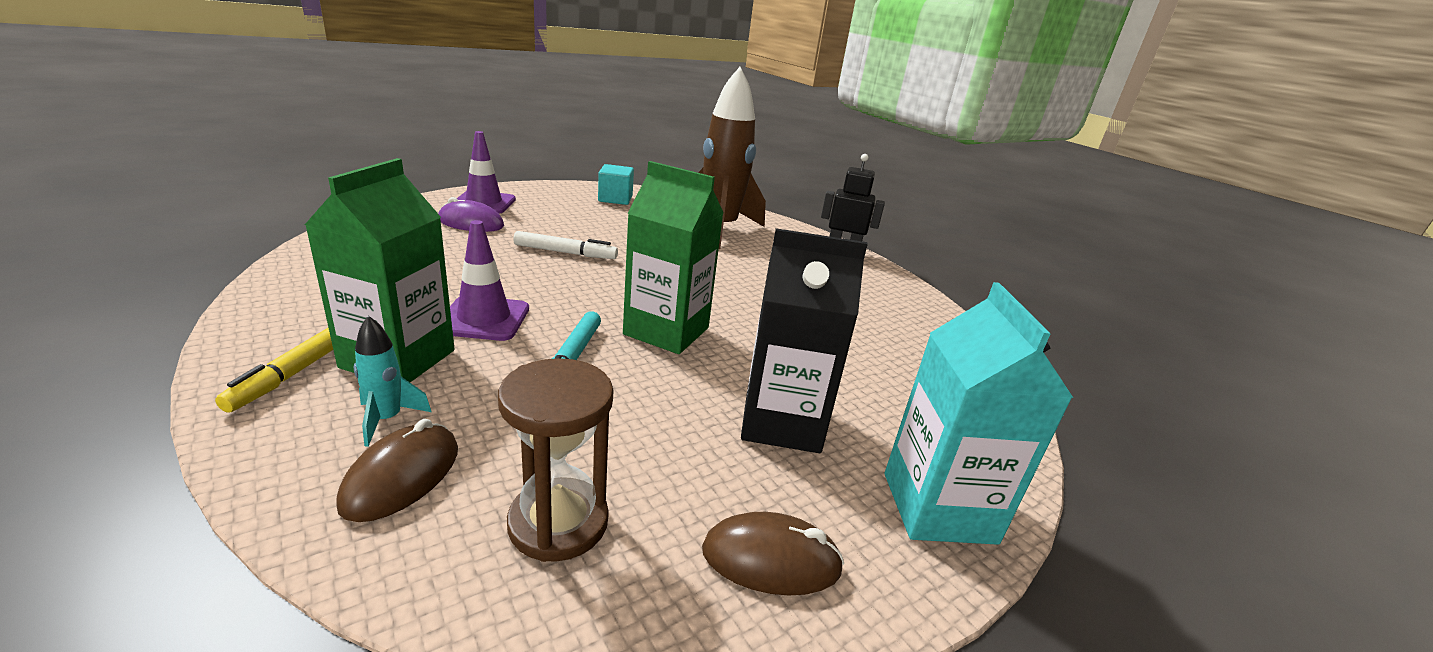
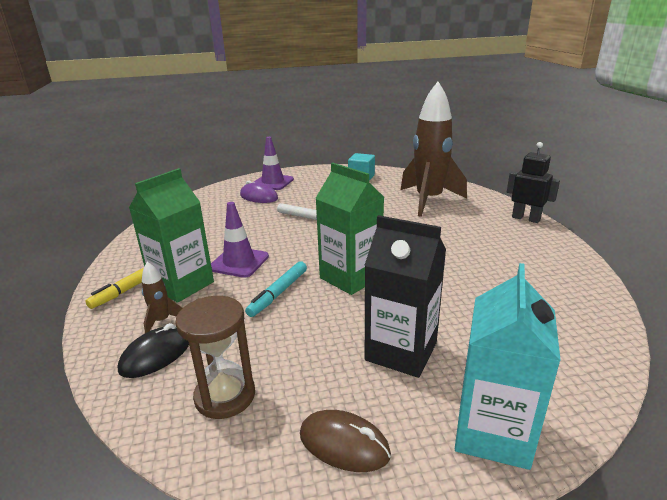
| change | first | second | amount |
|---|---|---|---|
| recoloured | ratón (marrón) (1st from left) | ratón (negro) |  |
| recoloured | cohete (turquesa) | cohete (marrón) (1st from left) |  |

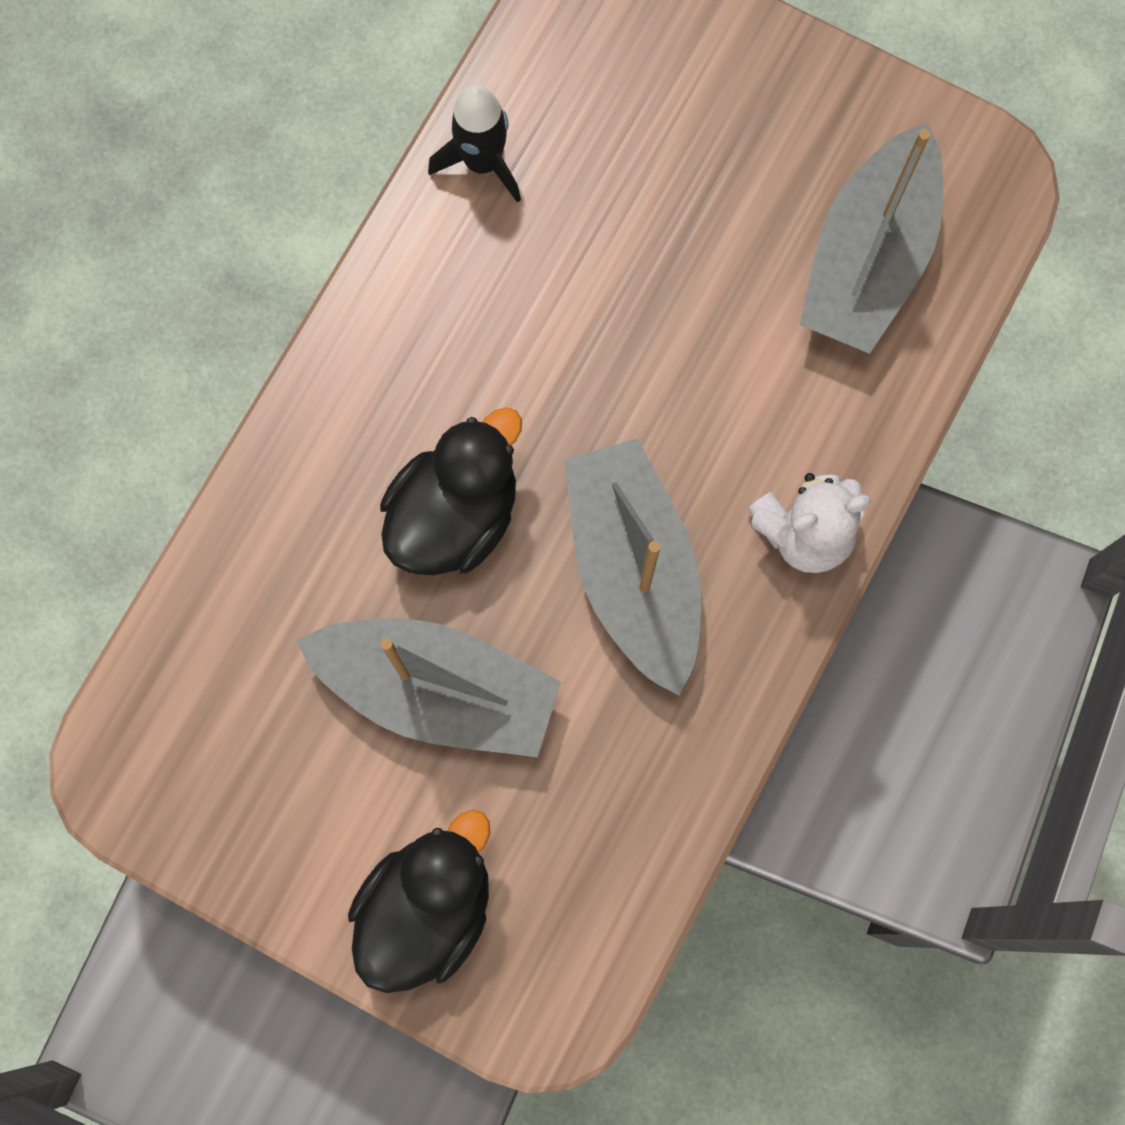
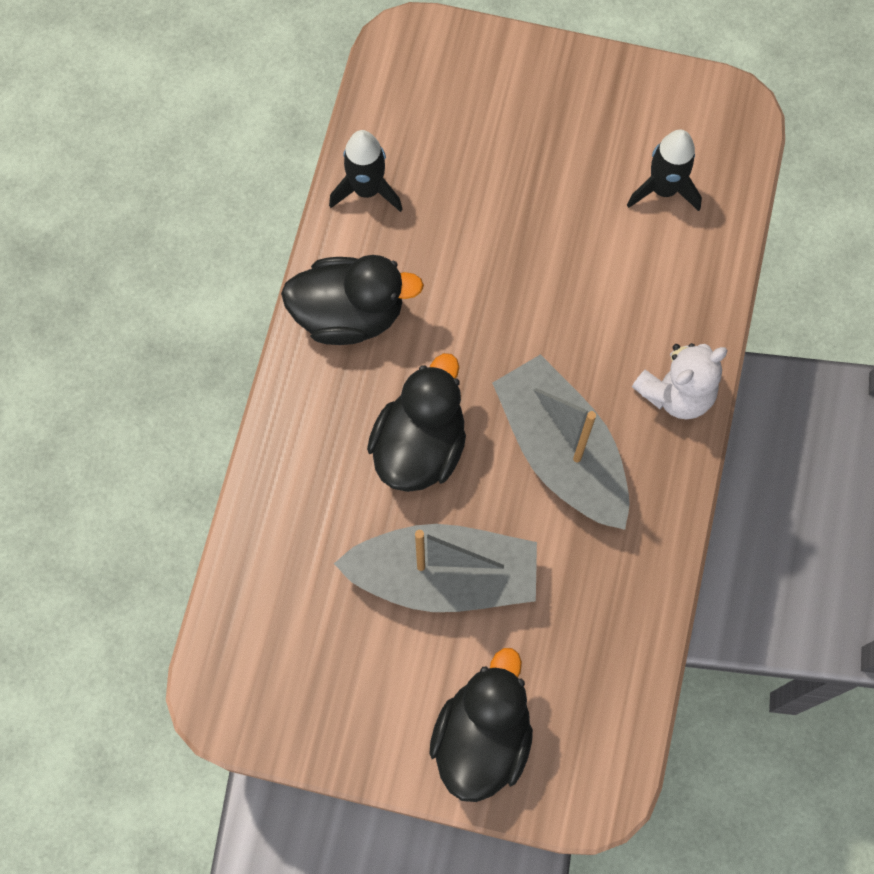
| change | first | second | amount |
|---|---|---|---|
| replaced | barco (gris) (3rd from left) | cohete (negro) (2nd from left) |  |
| added |  | pato (negro) (1st from left) |  |

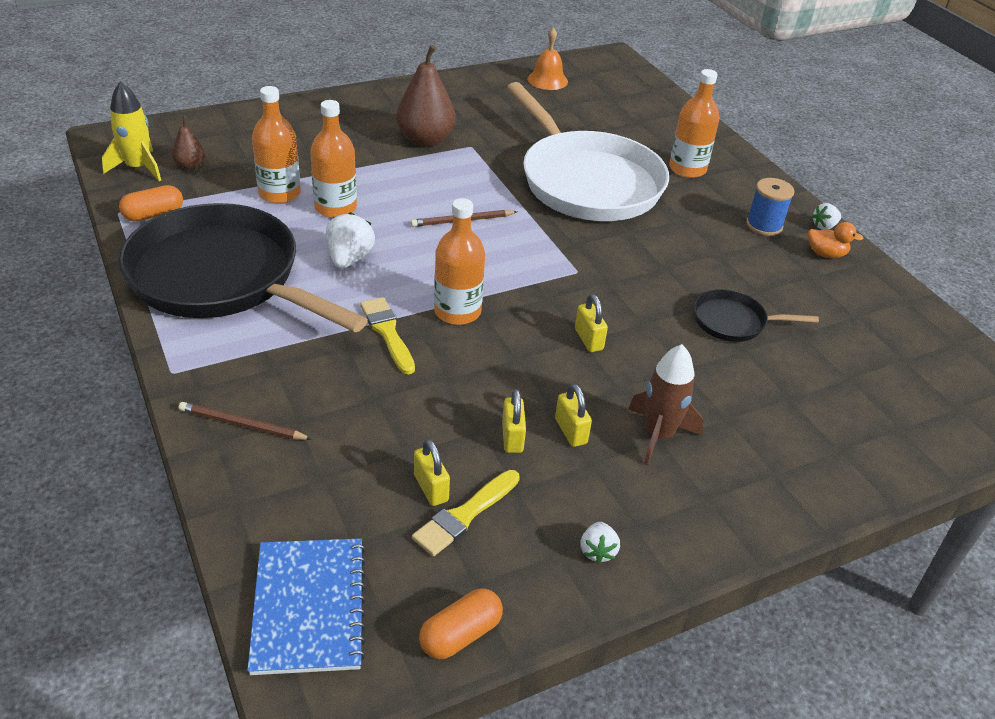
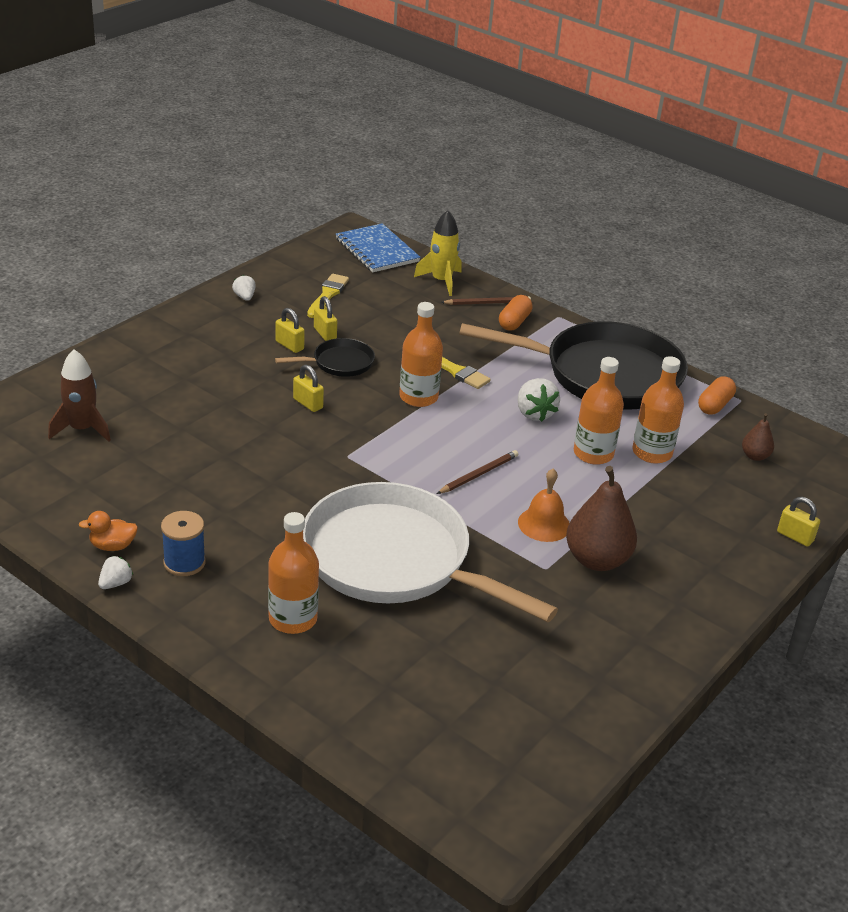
| change | first | second | amount |
|---|---|---|---|
| moved | cohete (amarillo) |  |  |
| moved | candado (amarillo) (1st from left in the first image) | candado (amarillo) (4th from left) |  |
| moved | cápsula (naranja) (2nd from left in the first image) | cápsula (naranja) (1st from left) |  |
| moved | campana (naranja) |  |  |
| moved | cohete (marrón) |  |  |
| moved | sartén (negro) (2nd from left in the first image) | sartén (negro) (1st from left) |  |

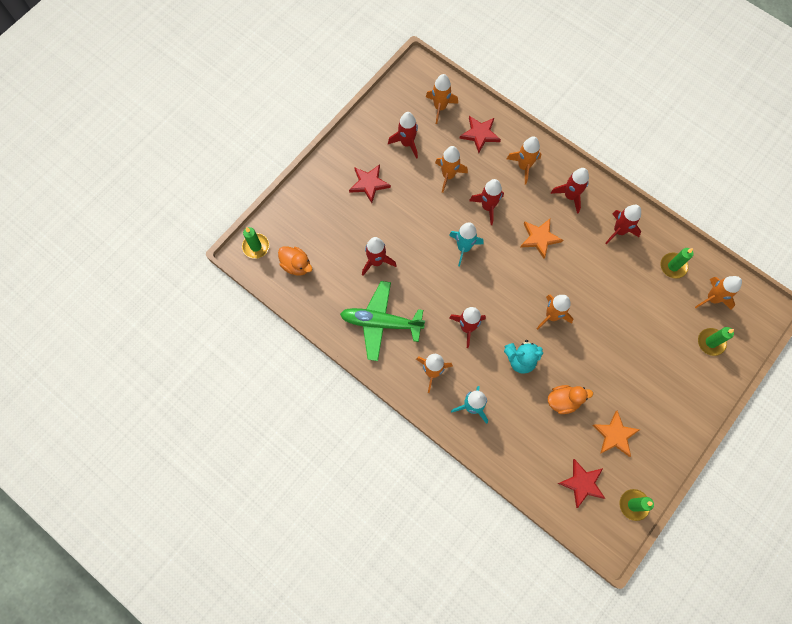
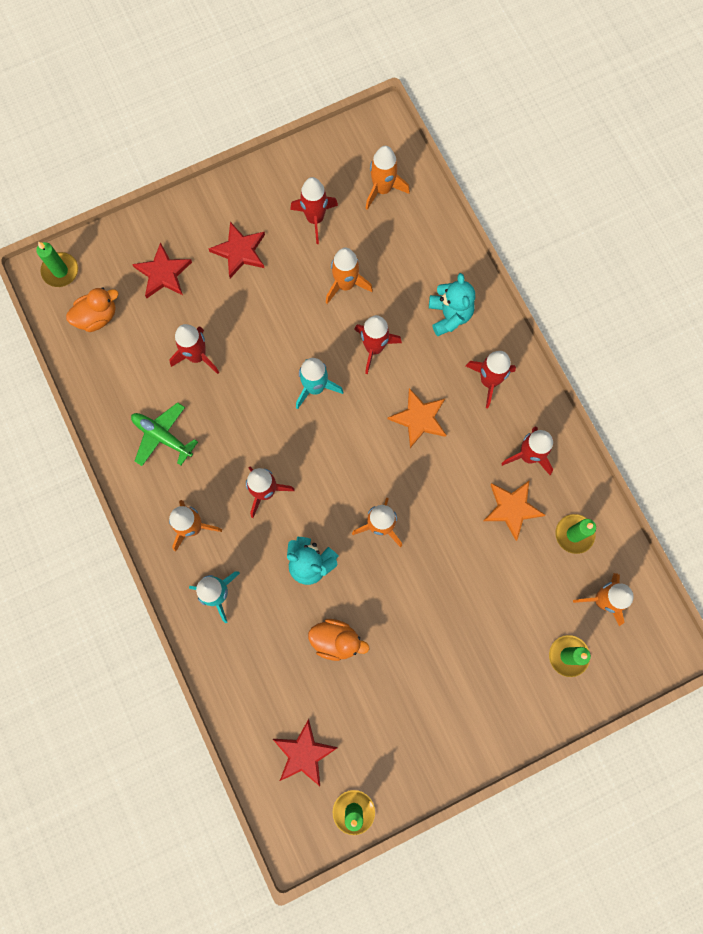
| change | first | second | amount |
|---|---|---|---|
| turned | pato (naranja) (1st from left) |  | 90 degrees counterclockwise |
| resized | avión (verde) |  | x0.64 |
| moved | estrella (rojo) (2nd from left in the first image) | estrella (rojo) (1st from left) |  |
| replaced | cohete (naranja) (4th from left) | osito (turquesa) (2nd from left) |  |
| moved | estrella (naranja) (2nd from left) |  |  |

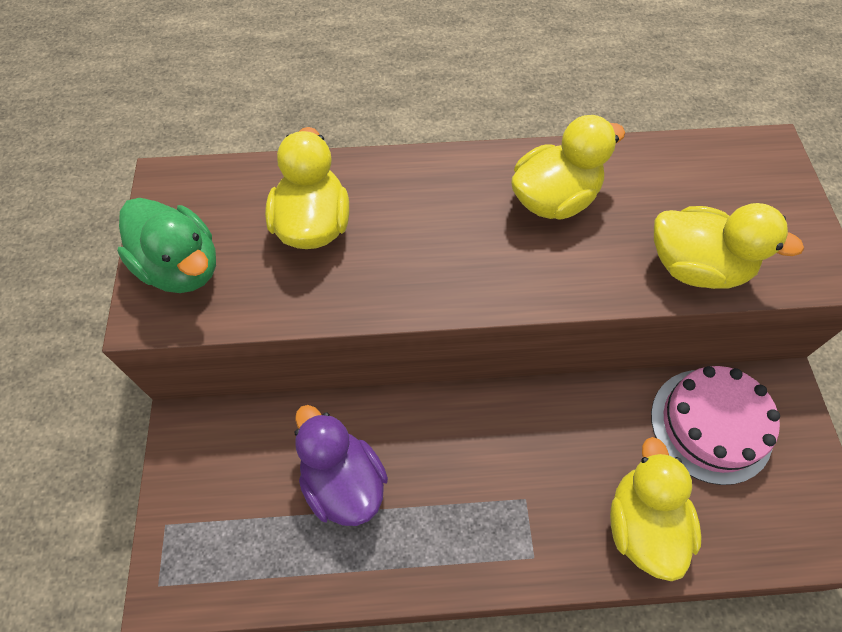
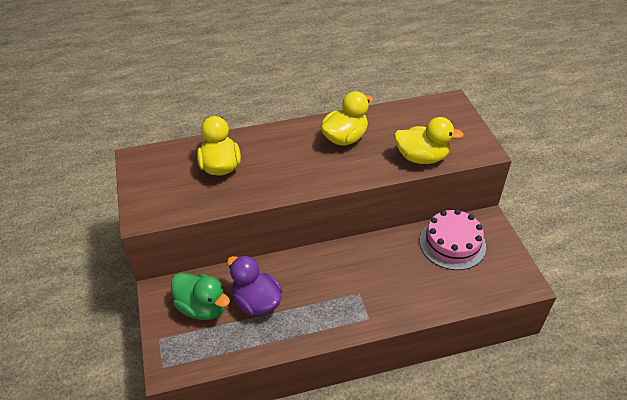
| change | first | second | amount |
|---|---|---|---|
| moved | pato (verde) |  |  |
| removed | pato (amarillo) (3rd from left) |  |  |

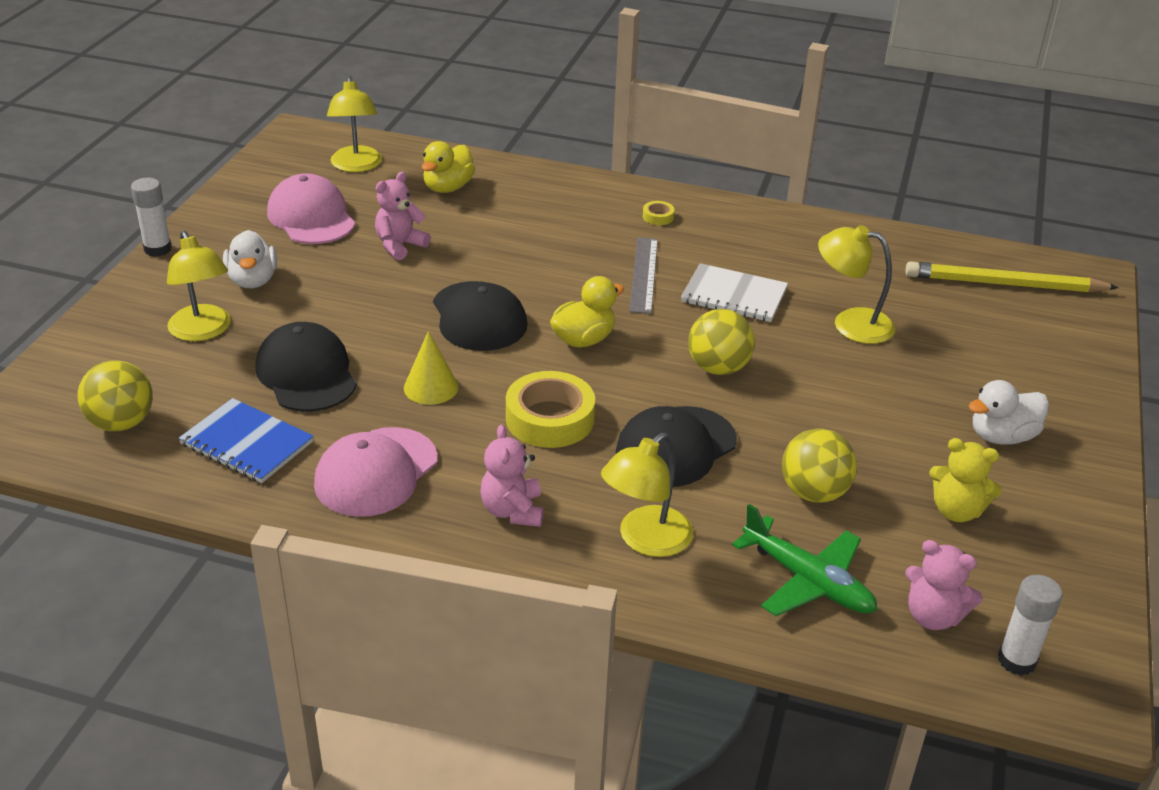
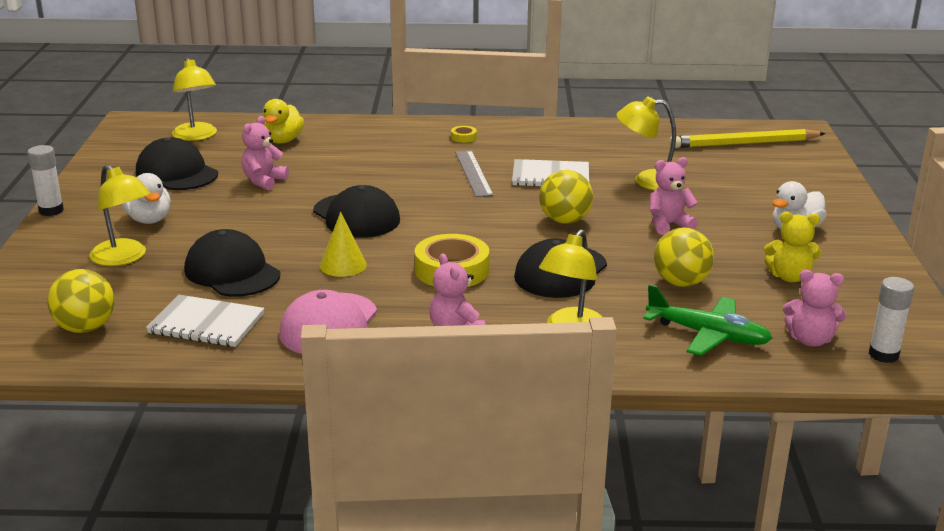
| change | first | second | amount |
|---|---|---|---|
| recoloured | cuaderno (azul) | cuaderno (blanco) (1st from left) |  |
| recoloured | gorra (rosa) (1st from left) | gorra (negro) (1st from left) |  |
| removed | pato (amarillo) (2nd from left) |  |  |
| added |  | osito (rosa) (3rd from left) |  |

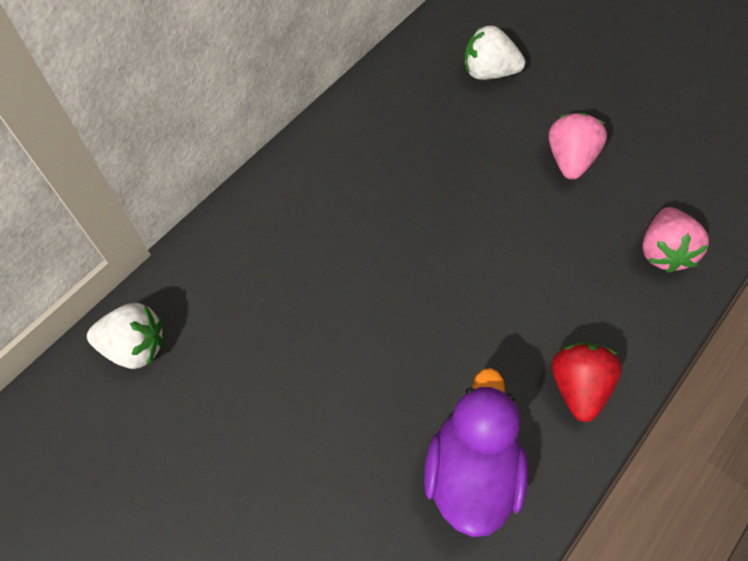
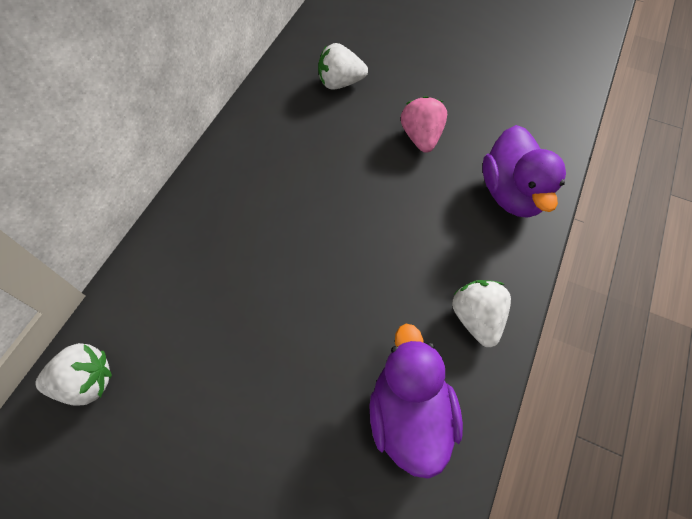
| change | first | second | amount |
|---|---|---|---|
| recoloured | fresa (rojo) | fresa (blanco) (3rd from left) |  |
| replaced | fresa (rosa) (2nd from left) | pato (morado) (2nd from left) |  |

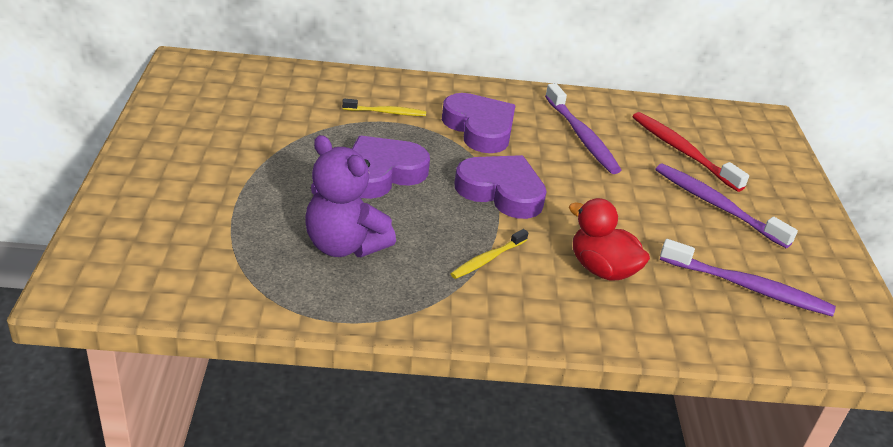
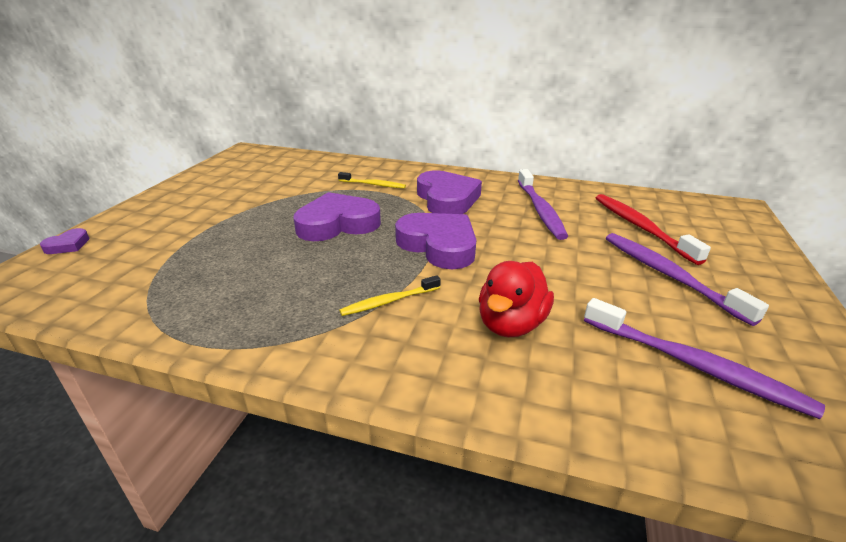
| change | first | second | amount |
|---|---|---|---|
| removed | osito (morado) |  |  |
| turned | pato (rojo) |  | 120 degrees counterclockwise |
| added |  | corazón (morado) (1st from left) |  |

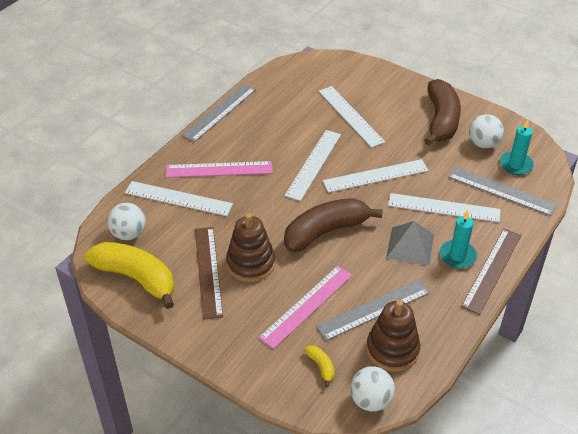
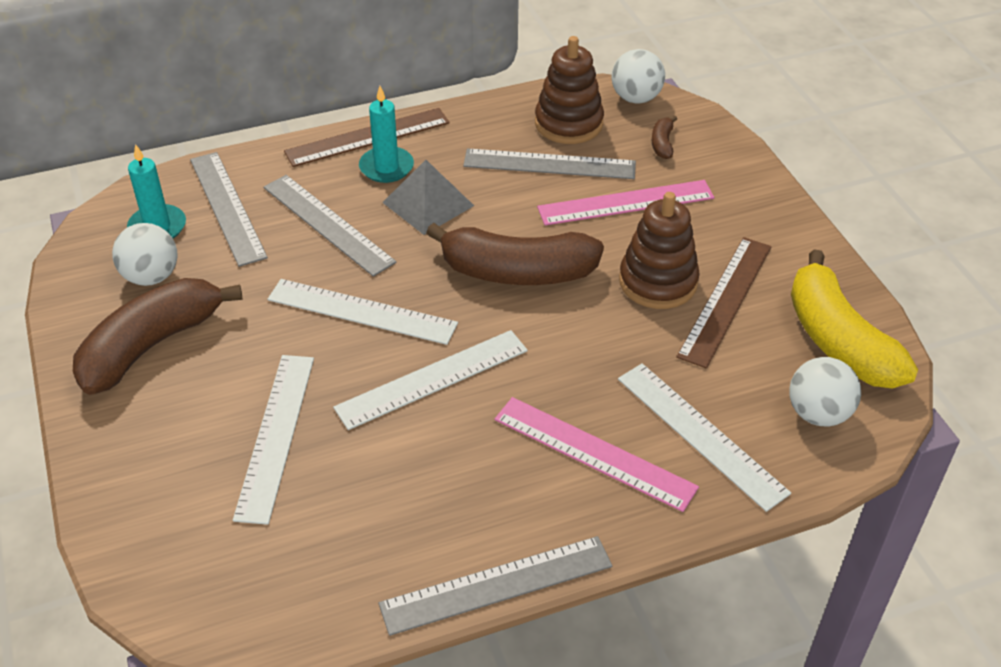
| change | first | second | amount |
|---|---|---|---|
| recoloured | plátano (amarillo) (2nd from left) | plátano (marrón) (3rd from left) |  |
| recoloured | regla (blanco) (5th from left) | regla (gris) (2nd from left) |  |

